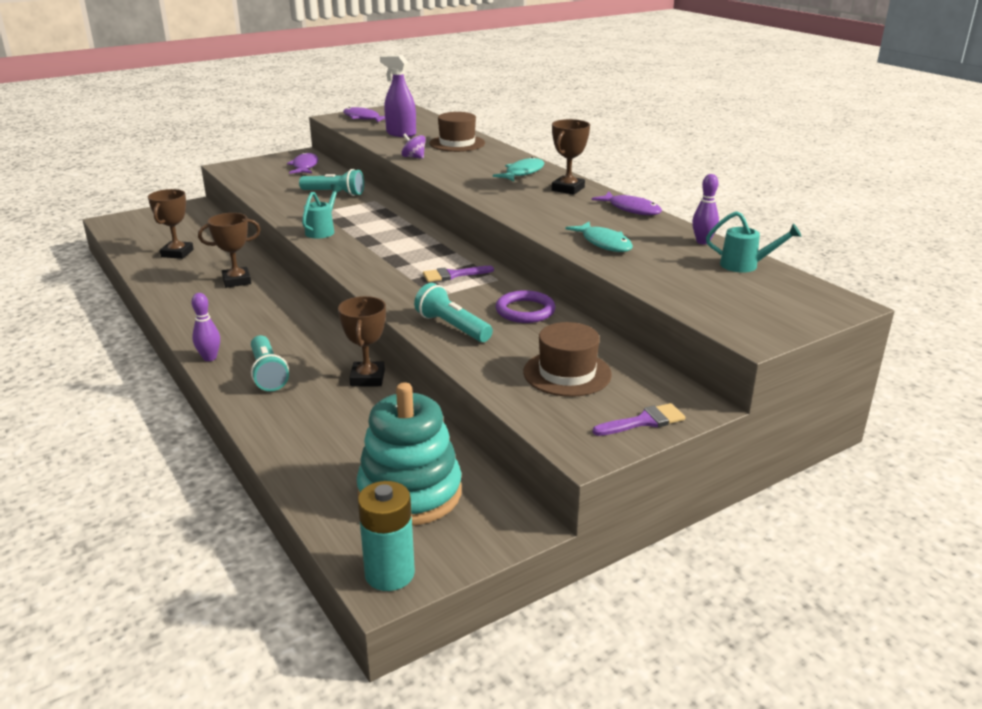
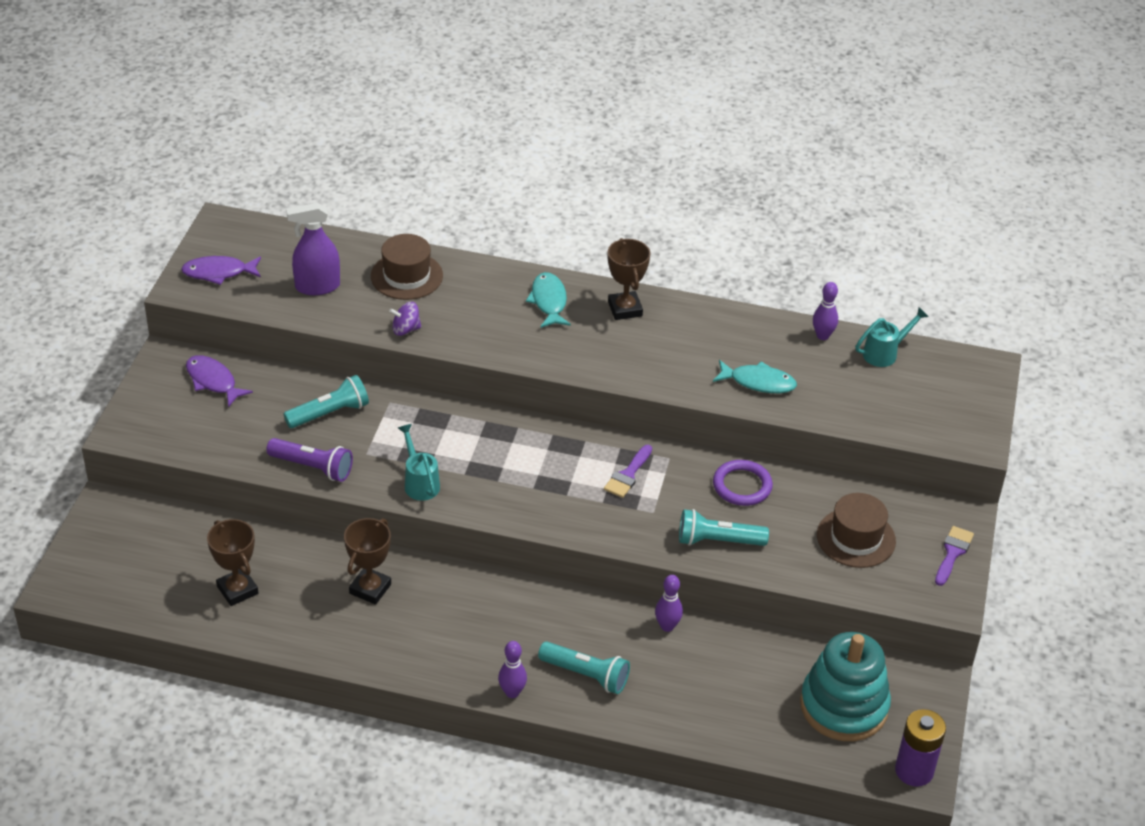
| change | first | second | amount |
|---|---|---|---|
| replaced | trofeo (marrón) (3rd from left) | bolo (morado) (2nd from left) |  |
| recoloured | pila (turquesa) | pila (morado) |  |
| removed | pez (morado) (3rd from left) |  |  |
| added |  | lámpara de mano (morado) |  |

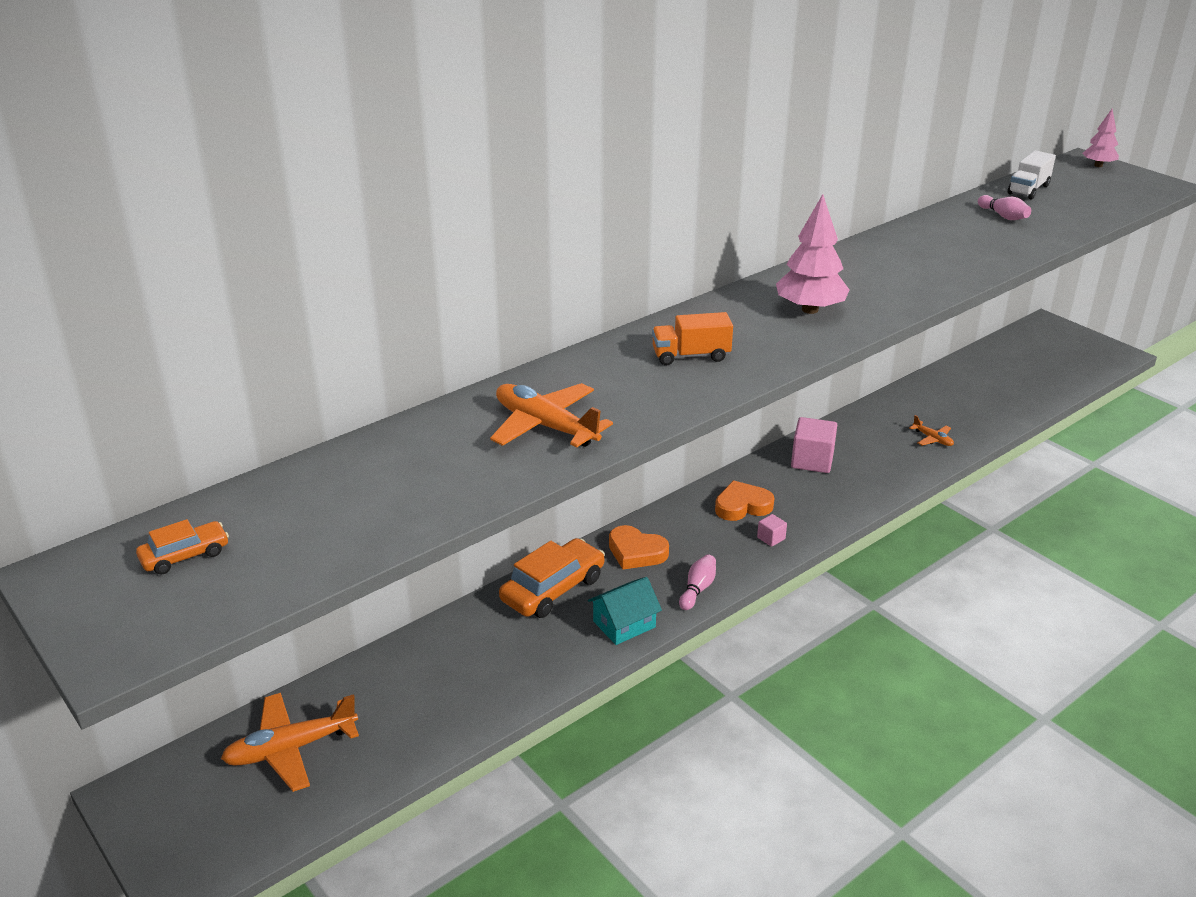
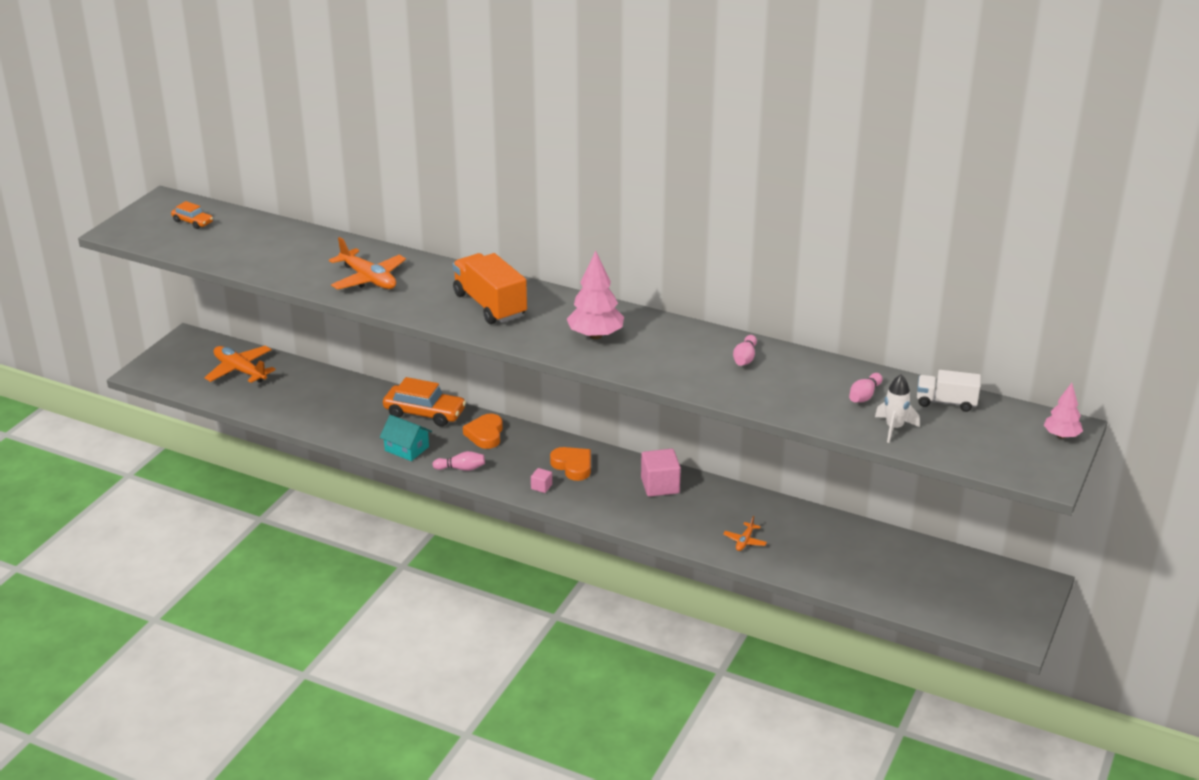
| change | first | second | amount |
|---|---|---|---|
| turned | avión (naranja) (2nd from left) |  | 120 degrees clockwise |
| resized | camión (naranja) |  | x1.66 |
| added |  | bolo (rosa) (2nd from left) |  |
| added |  | cohete (blanco) |  |

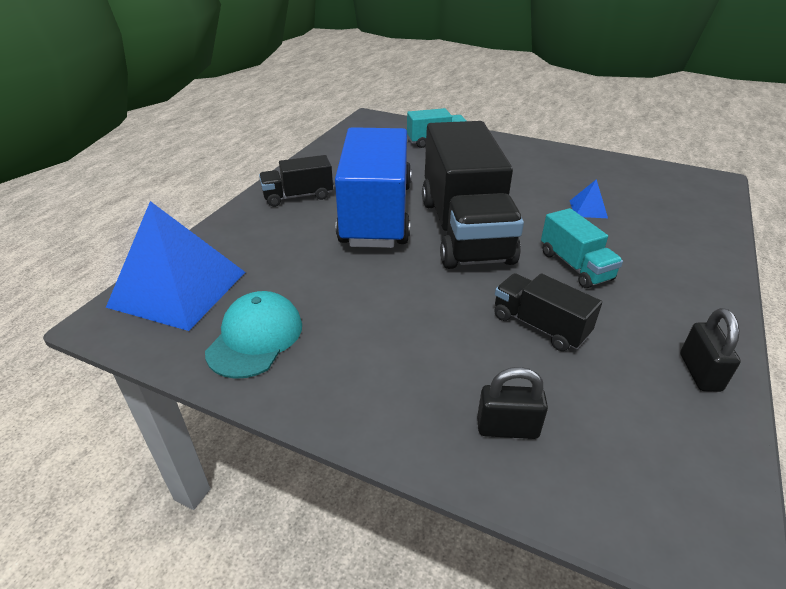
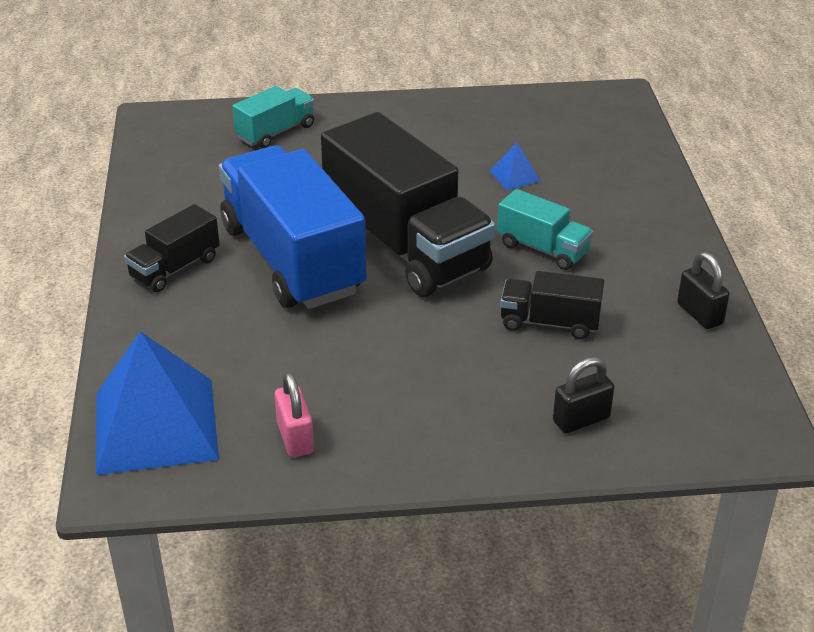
| change | first | second | amount |
|---|---|---|---|
| replaced | gorra (turquesa) | candado (rosa) |  |

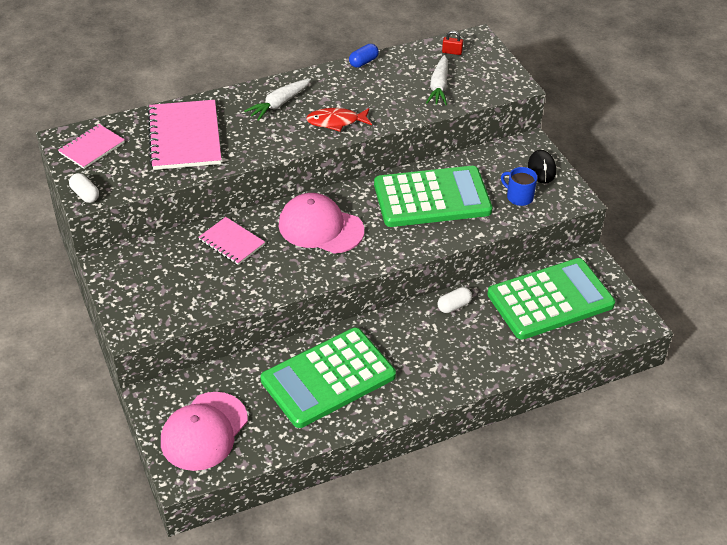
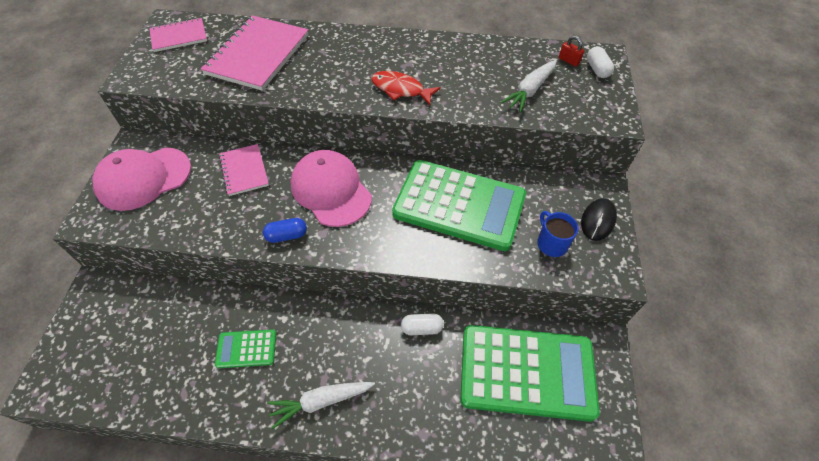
| change | first | second | amount |
|---|---|---|---|
| moved | cápsula (blanco) (1st from left in the first image) | cápsula (blanco) (2nd from left) |  |
| moved | gorra (rosa) (1st from left) |  |  |
| moved | zanahoria (blanco) (1st from left) |  |  |
| resized | calculadora (verde) (1st from left) |  | x0.44 |
| moved | cápsula (azul) |  |  |

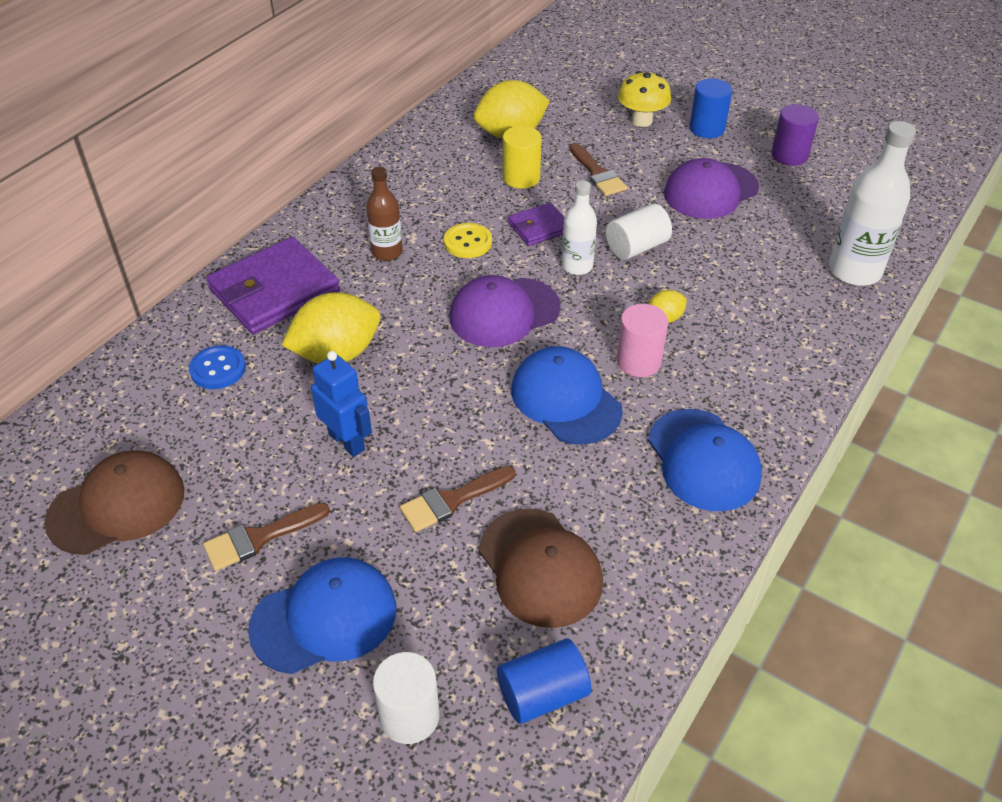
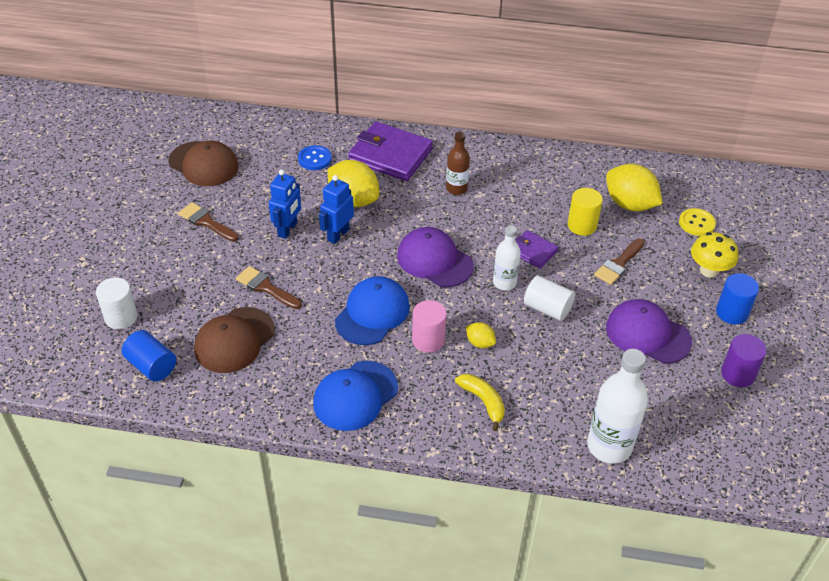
| change | first | second | amount |
|---|---|---|---|
| removed | gorra (azul) (1st from left) |  |  |
| moved | botón (amarillo) |  |  |
| added |  | robot (azul) (2nd from left) |  |
| added |  | plátano (amarillo) |  |

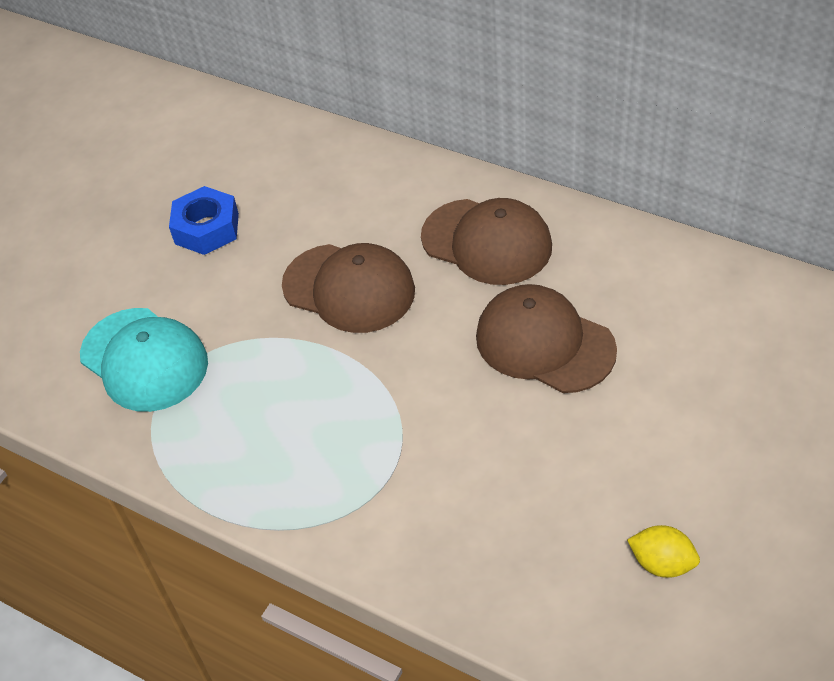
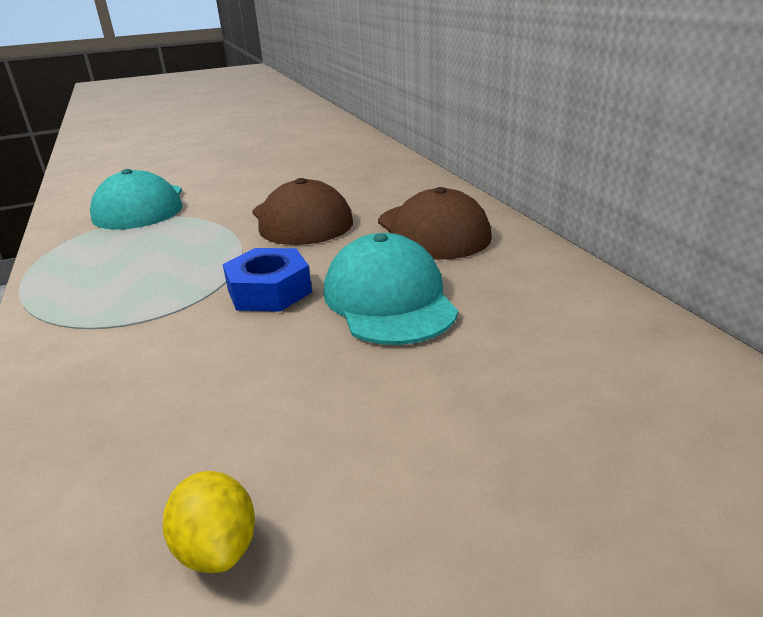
| change | first | second | amount |
|---|---|---|---|
| moved | tuerca (azul) |  |  |
| recoloured | gorra (marrón) (3rd from left) | gorra (turquesa) (2nd from left) |  |

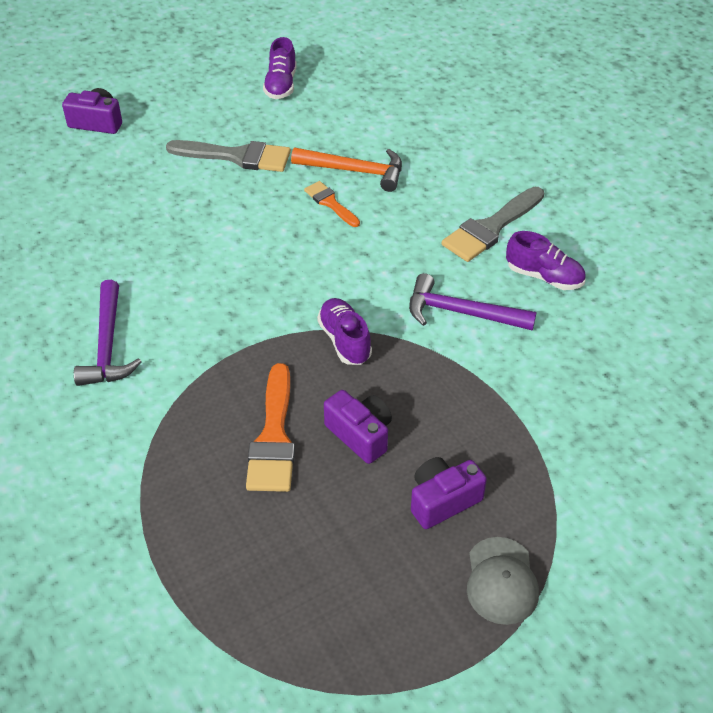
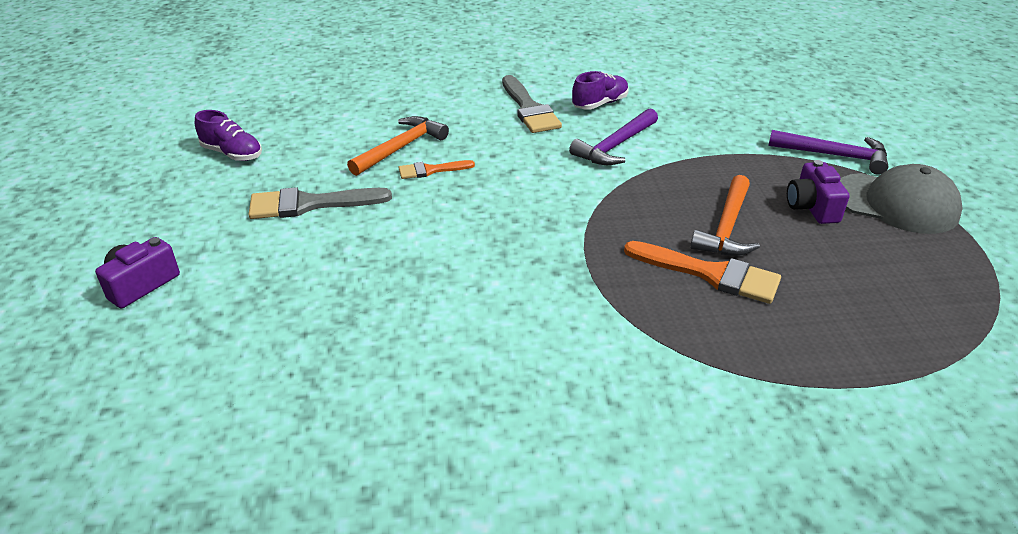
| change | first | second | amount |
|---|---|---|---|
| moved | martillo (morado) (1st from left in the first image) | martillo (morado) (2nd from left) |  |
| turned | pincel (gris) (1st from left) |  | 135 degrees counterclockwise |
| removed | zapato (morado) (2nd from left) |  |  |
| replaced | cámara (morado) (2nd from left) | martillo (naranja) (2nd from left) |  |
| resized | gorra (gris) |  | x1.56 |

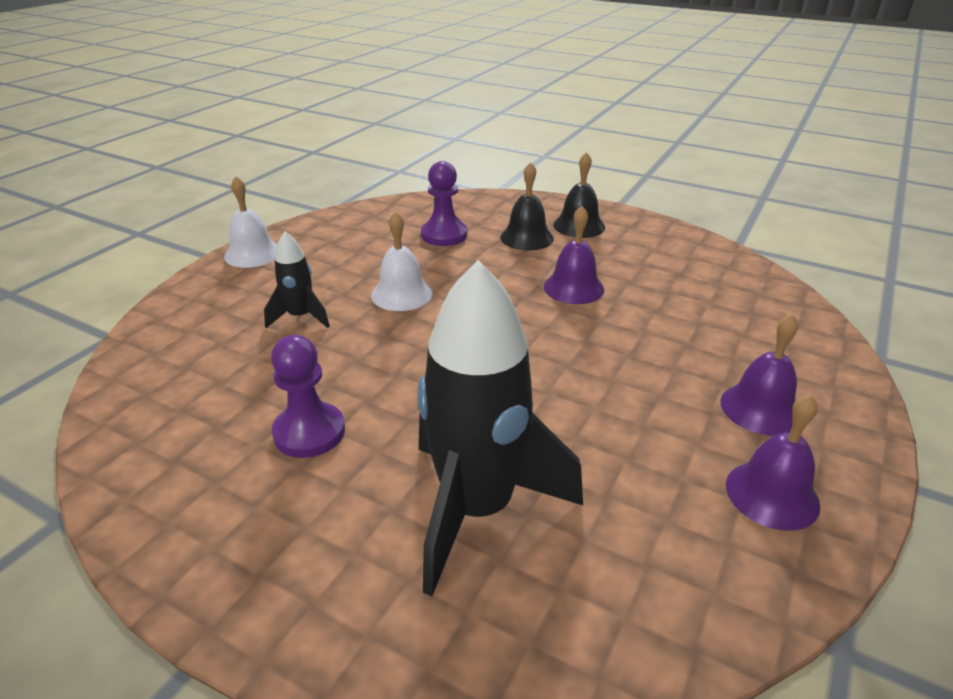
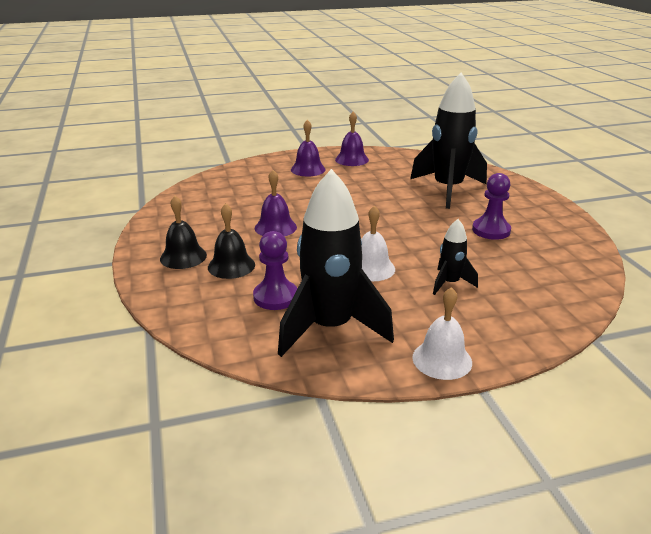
| change | first | second | amount |
|---|---|---|---|
| added |  | cohete (negro) (1st from left) |  |

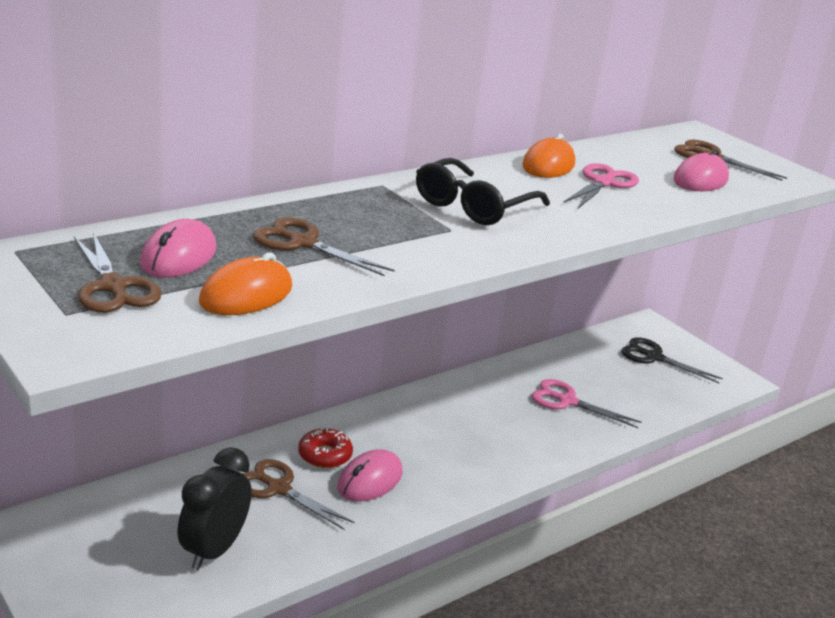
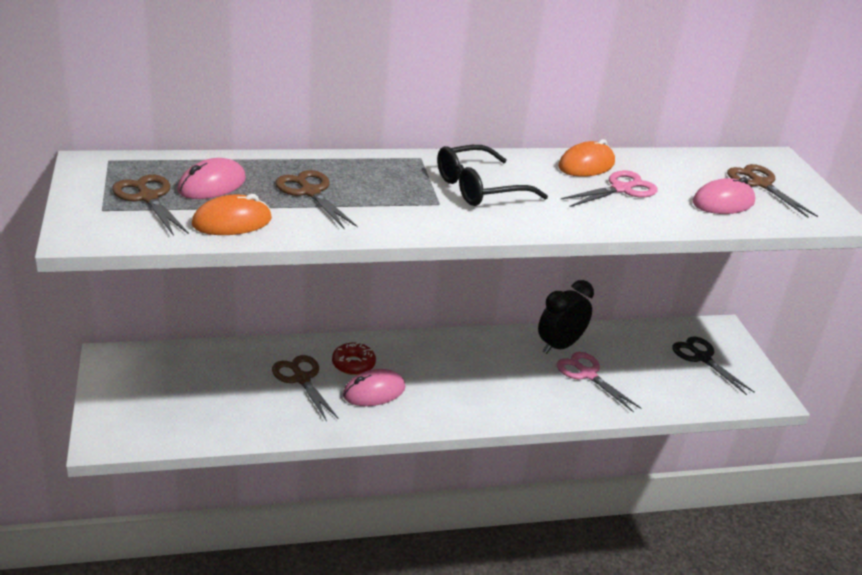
| change | first | second | amount |
|---|---|---|---|
| turned | tijeras (marrón) (1st from left) |  | 150 degrees clockwise |
| moved | despertador (negro) |  |  |

